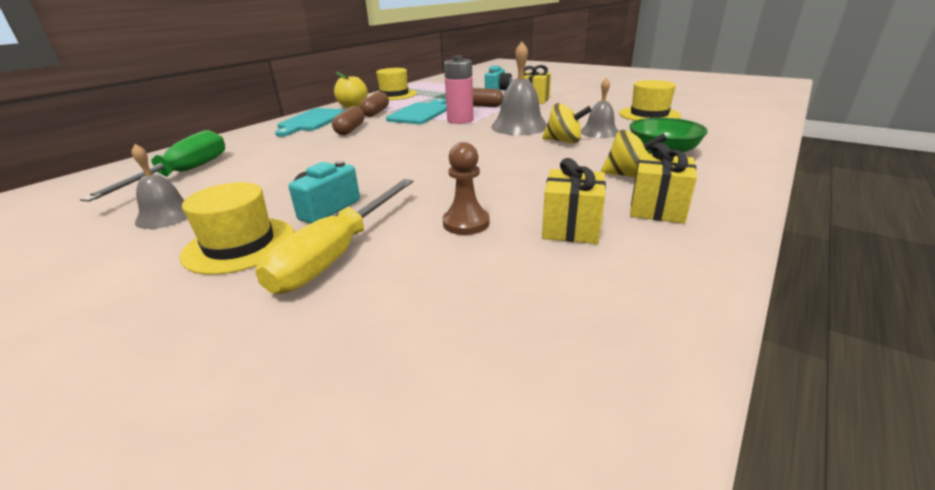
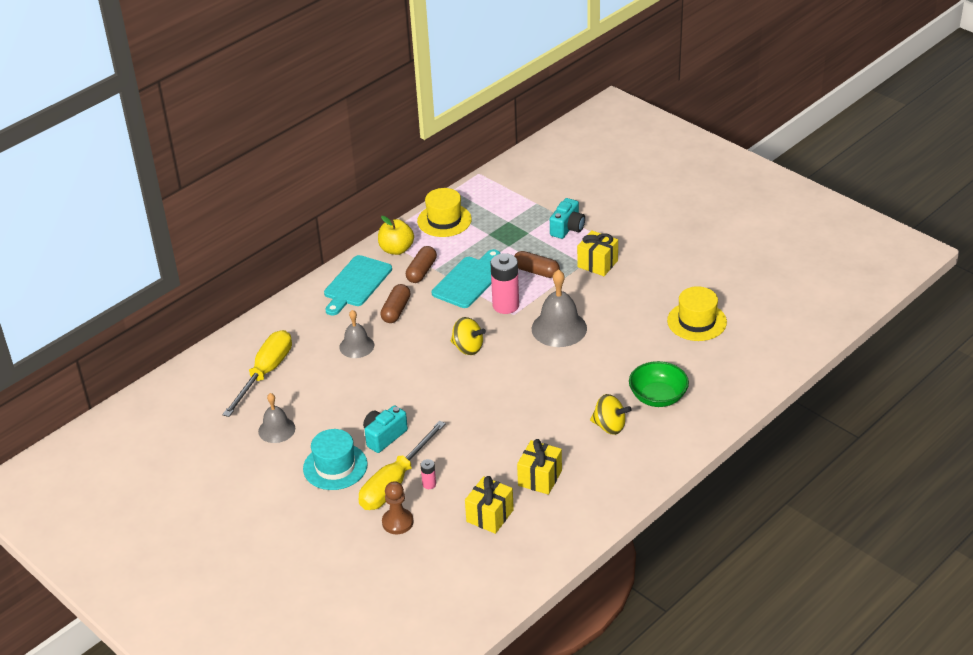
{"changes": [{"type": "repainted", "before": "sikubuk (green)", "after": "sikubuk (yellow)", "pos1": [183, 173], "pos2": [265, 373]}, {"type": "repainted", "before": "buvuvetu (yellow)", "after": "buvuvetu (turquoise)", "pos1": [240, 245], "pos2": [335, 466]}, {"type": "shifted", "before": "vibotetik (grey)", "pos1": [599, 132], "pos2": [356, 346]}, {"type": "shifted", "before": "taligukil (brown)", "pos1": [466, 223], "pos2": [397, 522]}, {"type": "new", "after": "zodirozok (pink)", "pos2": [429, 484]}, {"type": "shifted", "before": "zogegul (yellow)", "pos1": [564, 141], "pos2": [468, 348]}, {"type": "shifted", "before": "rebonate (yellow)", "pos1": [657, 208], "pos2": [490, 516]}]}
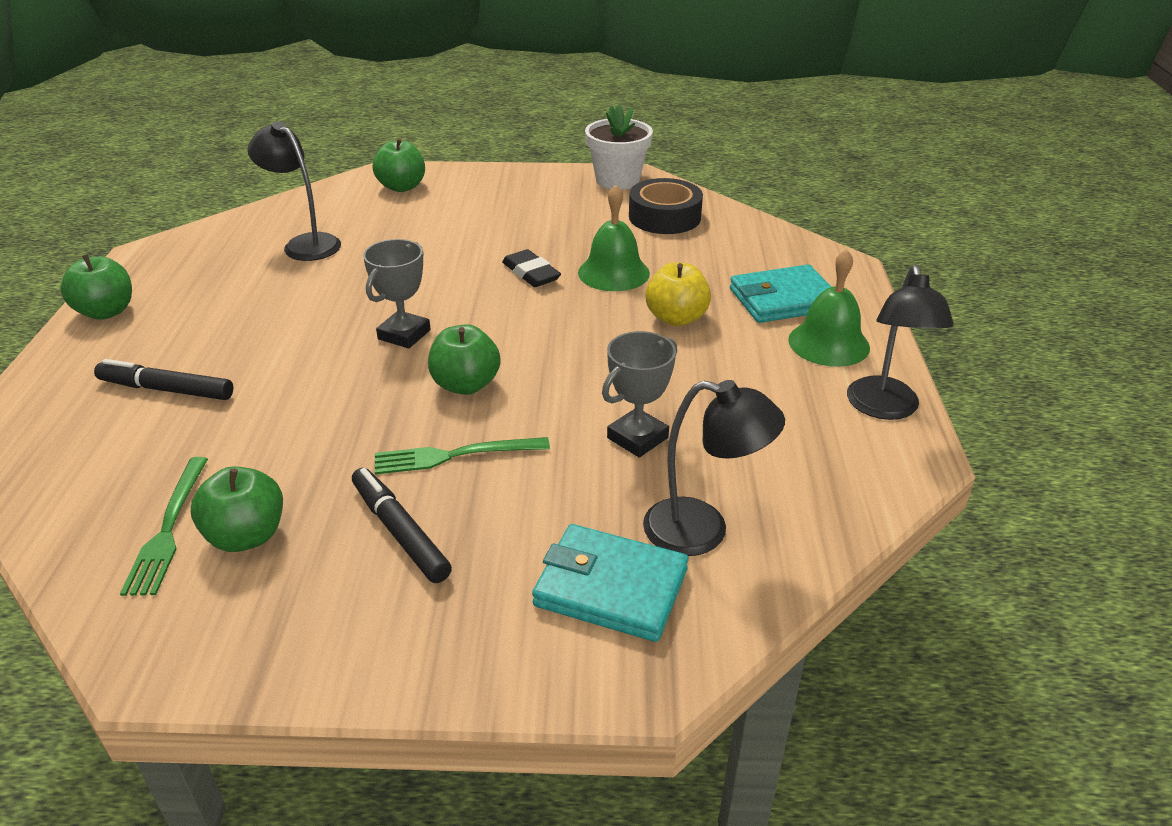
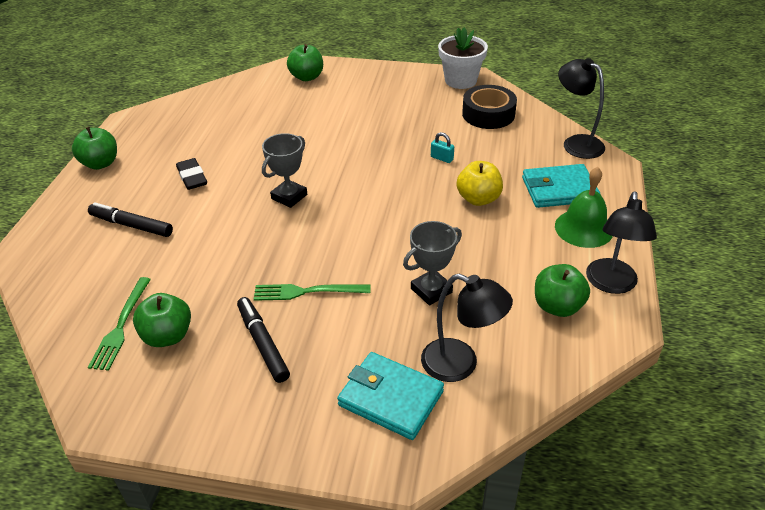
{"changes": [{"type": "shifted", "before": "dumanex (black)", "pos1": [531, 273], "pos2": [192, 177]}, {"type": "swapped", "before": "vibotetik (green)", "after": "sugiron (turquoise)", "pos1": [613, 273], "pos2": [442, 158]}, {"type": "shifted", "before": "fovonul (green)", "pos1": [466, 385], "pos2": [557, 306]}, {"type": "shifted", "before": "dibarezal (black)", "pos1": [305, 244], "pos2": [576, 143]}]}
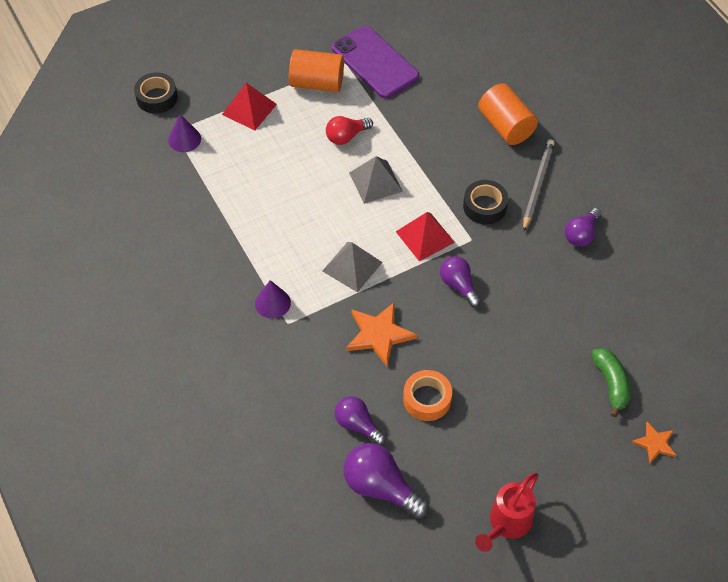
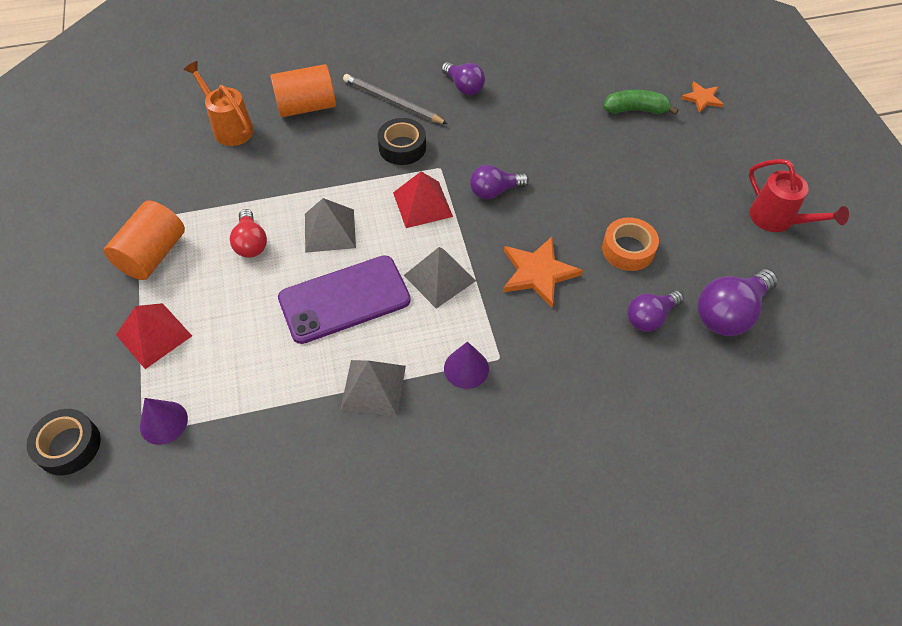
{"changes": [{"type": "new", "after": "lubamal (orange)", "pos2": [229, 127]}, {"type": "shifted", "before": "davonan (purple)", "pos1": [375, 62], "pos2": [344, 299]}, {"type": "new", "after": "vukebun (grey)", "pos2": [373, 387]}]}
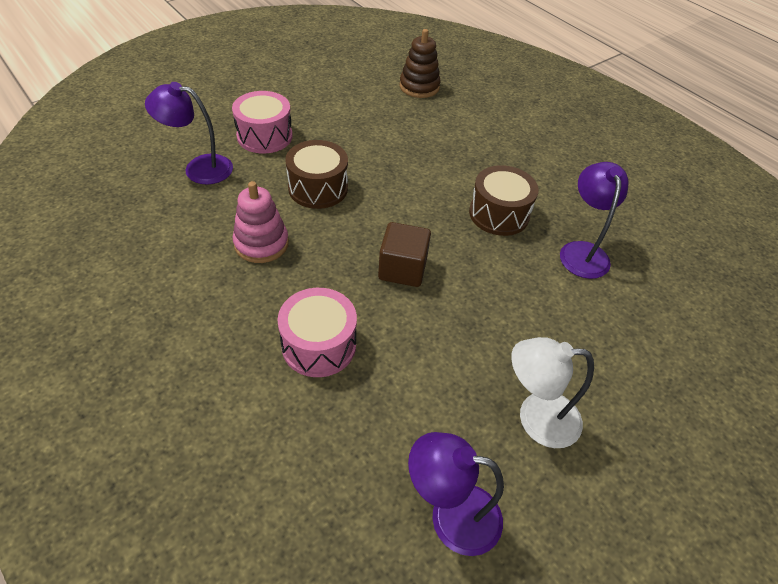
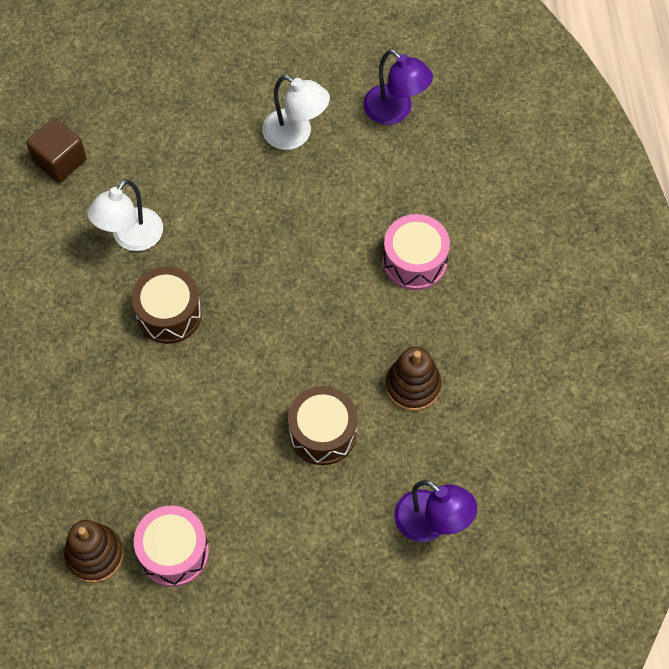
{"changes": [{"type": "shifted", "before": "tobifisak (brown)", "pos1": [402, 269], "pos2": [60, 161]}, {"type": "repainted", "before": "dibarezal (purple)", "after": "dibarezal (white)", "pos1": [582, 251], "pos2": [131, 238]}, {"type": "shifted", "before": "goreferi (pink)", "pos1": [264, 136], "pos2": [174, 552]}, {"type": "repainted", "before": "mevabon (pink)", "after": "mevabon (brown)", "pos1": [261, 243], "pos2": [413, 386]}]}
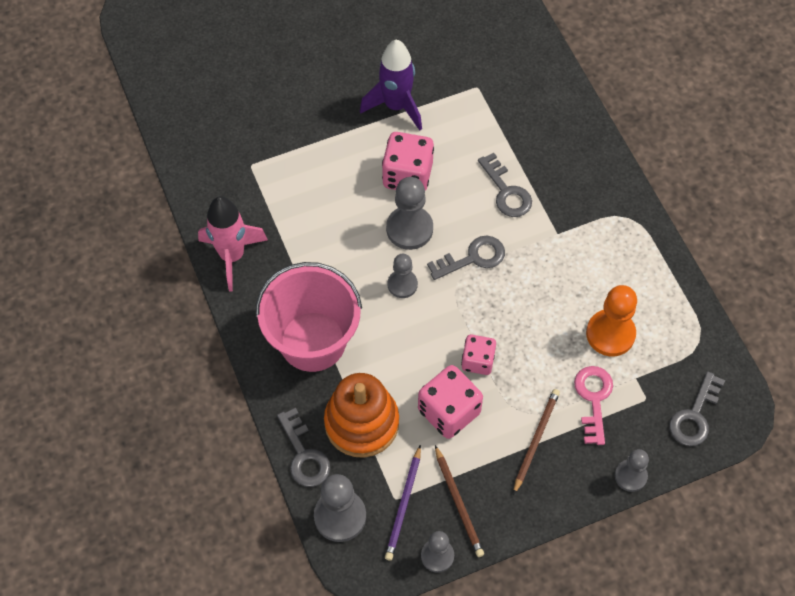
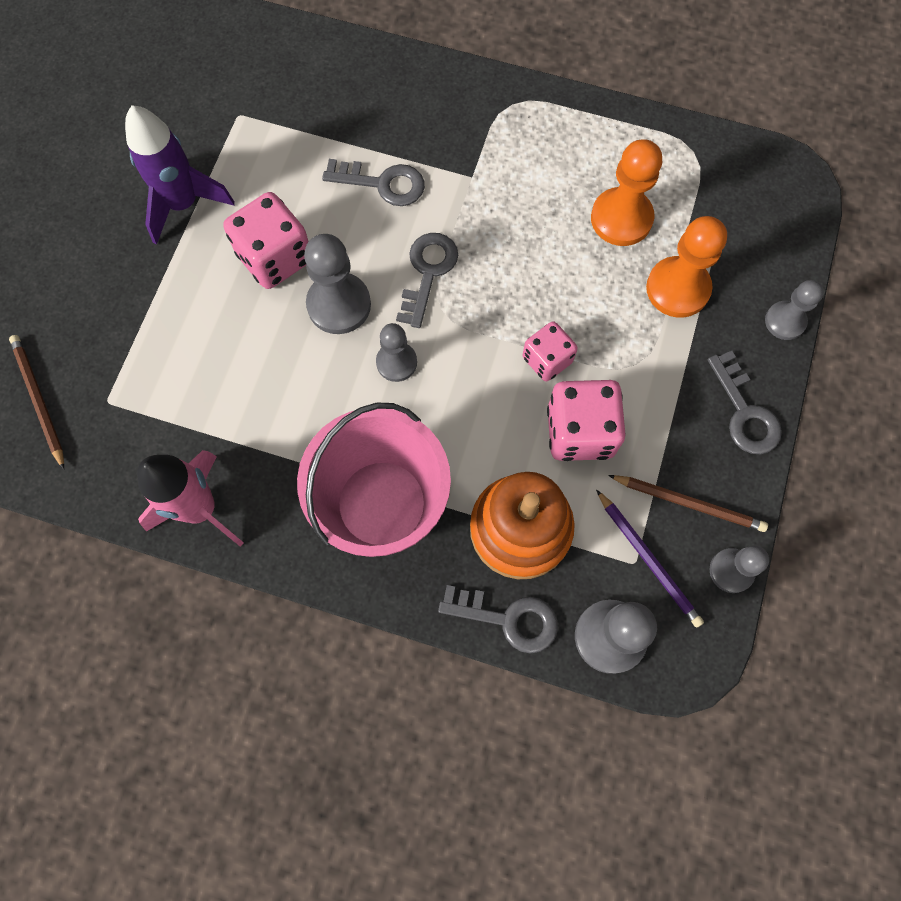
{"changes": [{"type": "shifted", "before": "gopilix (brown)", "pos1": [535, 440], "pos2": [39, 400]}, {"type": "swapped", "before": "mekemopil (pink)", "after": "taligukil (orange)", "pos1": [593, 399], "pos2": [677, 288]}, {"type": "shifted", "before": "mekemopil (grey)", "pos1": [695, 416], "pos2": [745, 412]}]}
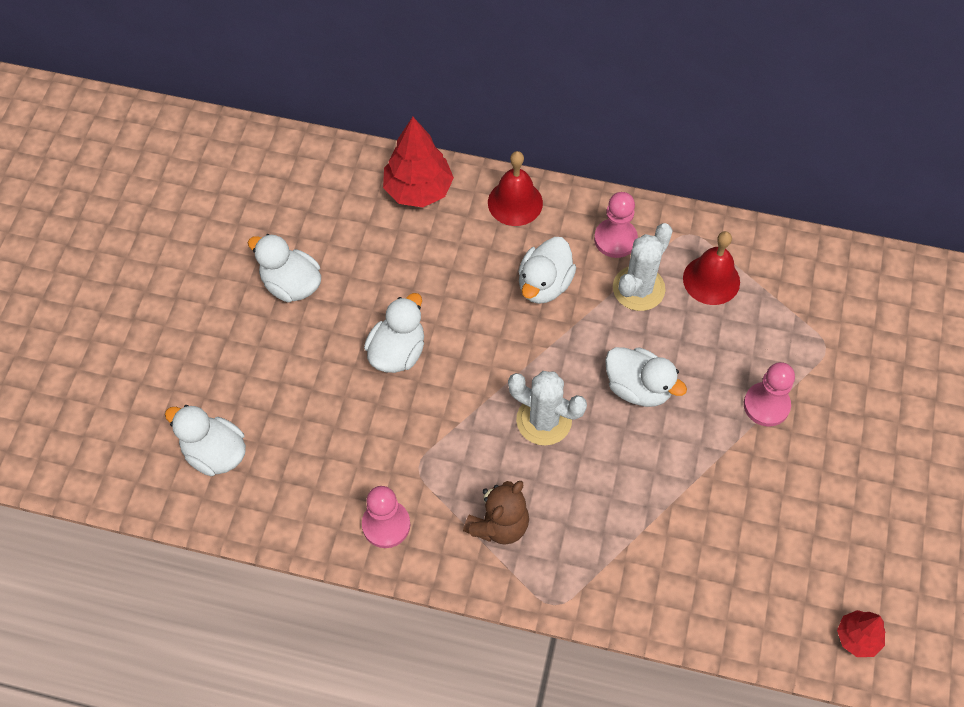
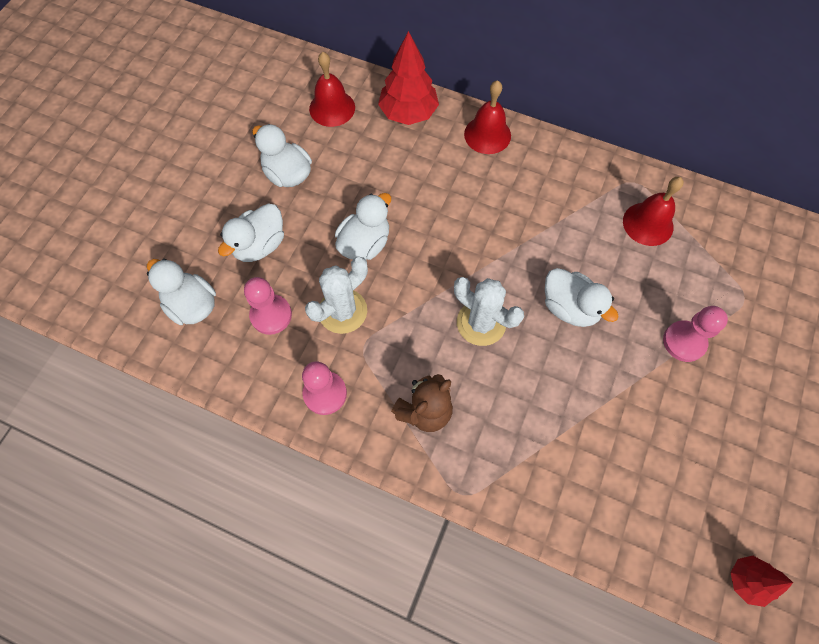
{"changes": [{"type": "shifted", "before": "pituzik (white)", "pos1": [544, 284], "pos2": [259, 245]}, {"type": "shifted", "before": "taligukil (pink)", "pos1": [615, 239], "pos2": [271, 315]}, {"type": "shifted", "before": "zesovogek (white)", "pos1": [638, 288], "pos2": [342, 311]}, {"type": "new", "after": "vibotetik (red)", "pos2": [332, 108]}]}
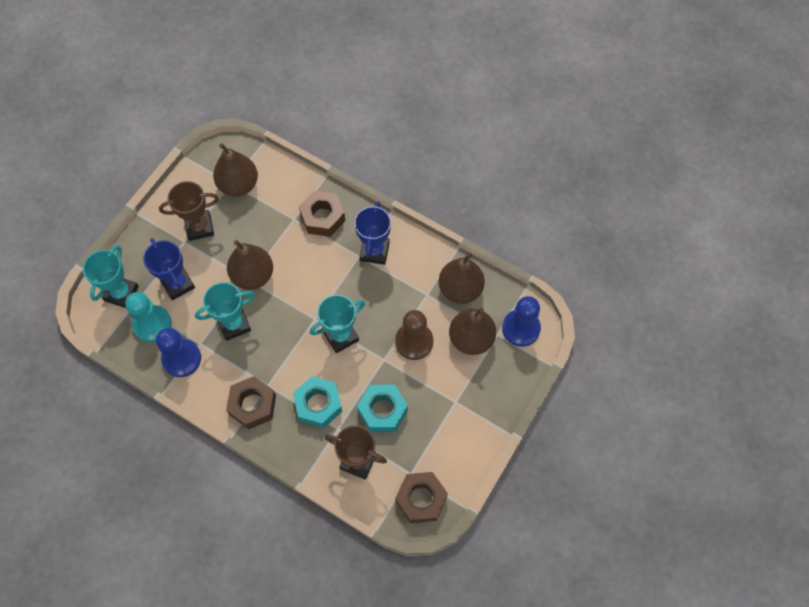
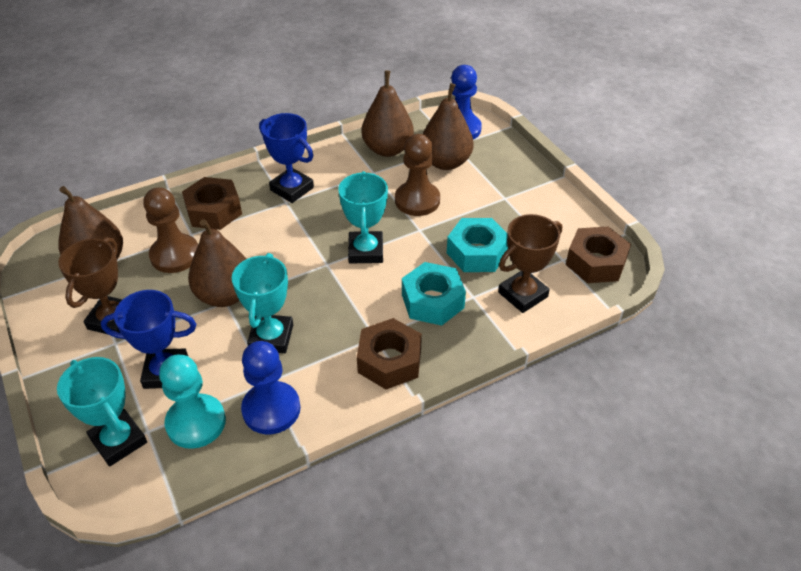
{"changes": [{"type": "new", "after": "taligukil (brown)", "pos2": [175, 255]}]}
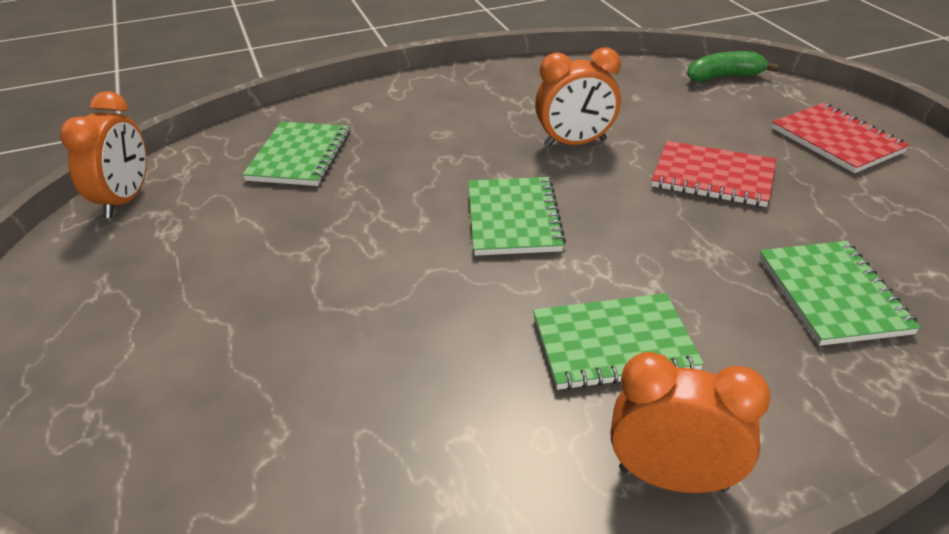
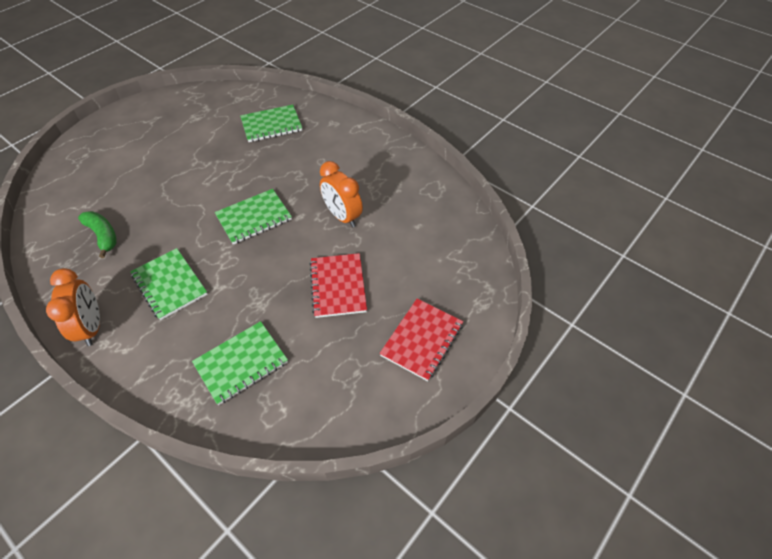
{"changes": [{"type": "shifted", "before": "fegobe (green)", "pos1": [724, 77], "pos2": [103, 236]}, {"type": "gone", "before": "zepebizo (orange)", "pos1": [125, 200]}]}
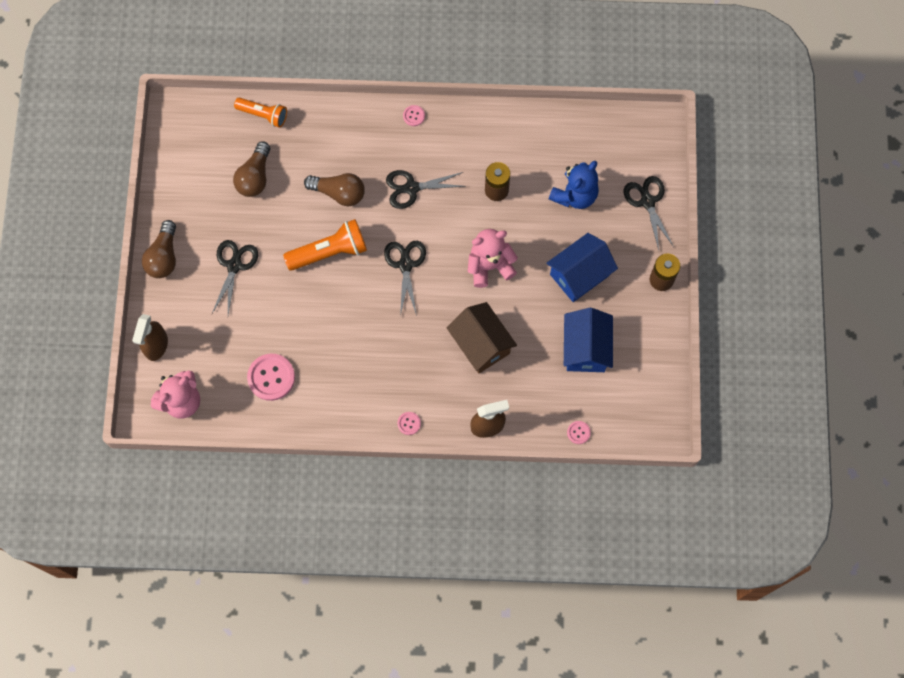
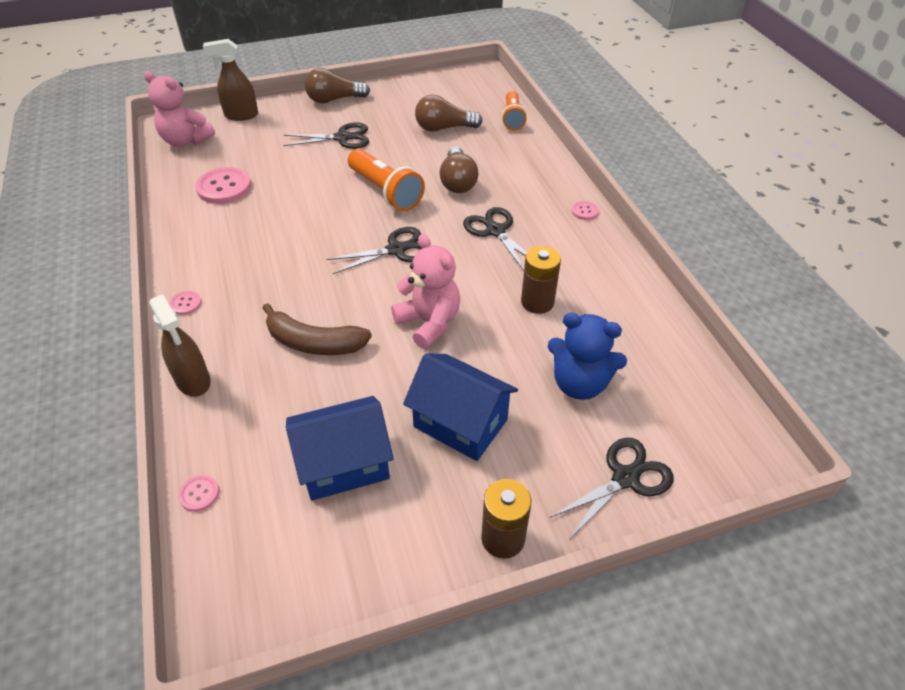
{"changes": [{"type": "swapped", "before": "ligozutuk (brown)", "after": "fegobe (brown)", "pos1": [481, 344], "pos2": [314, 343]}]}
